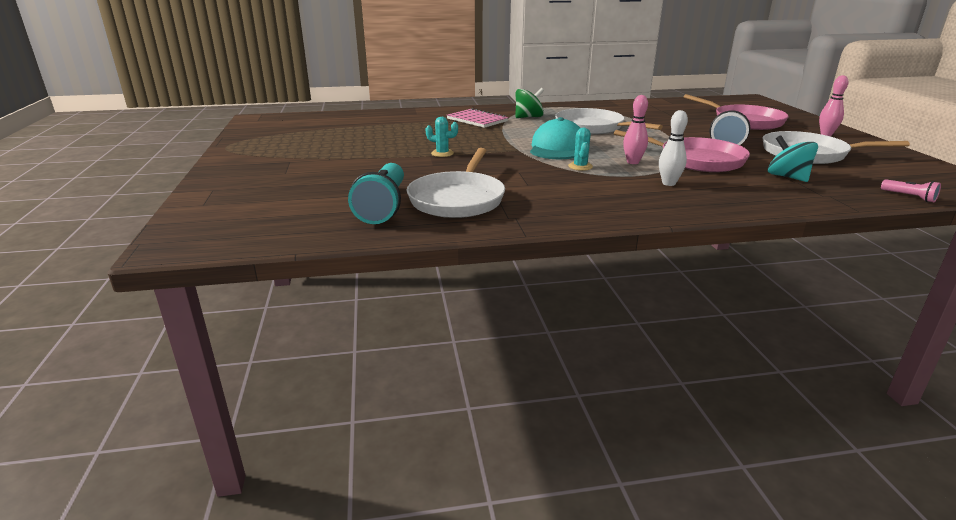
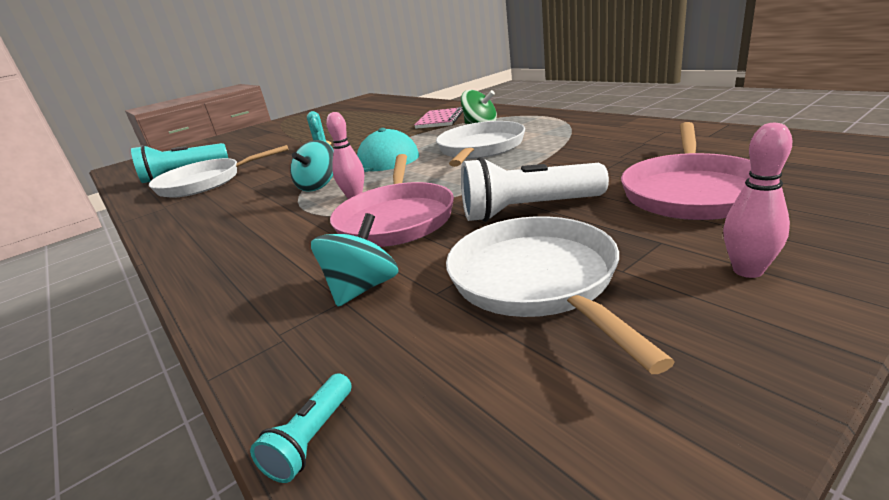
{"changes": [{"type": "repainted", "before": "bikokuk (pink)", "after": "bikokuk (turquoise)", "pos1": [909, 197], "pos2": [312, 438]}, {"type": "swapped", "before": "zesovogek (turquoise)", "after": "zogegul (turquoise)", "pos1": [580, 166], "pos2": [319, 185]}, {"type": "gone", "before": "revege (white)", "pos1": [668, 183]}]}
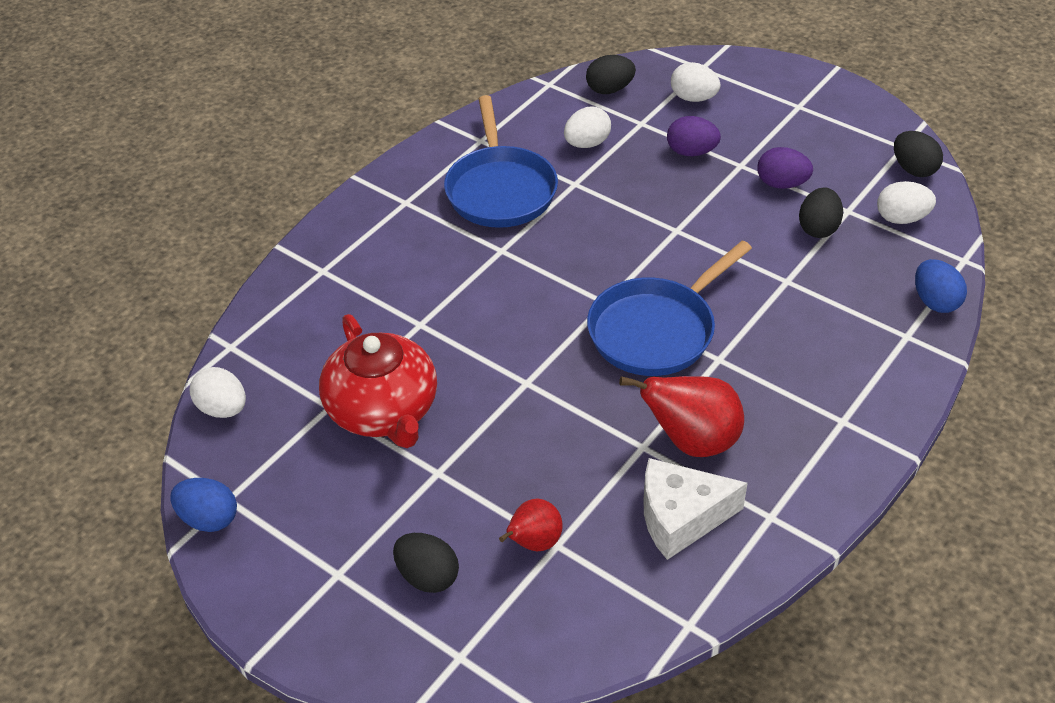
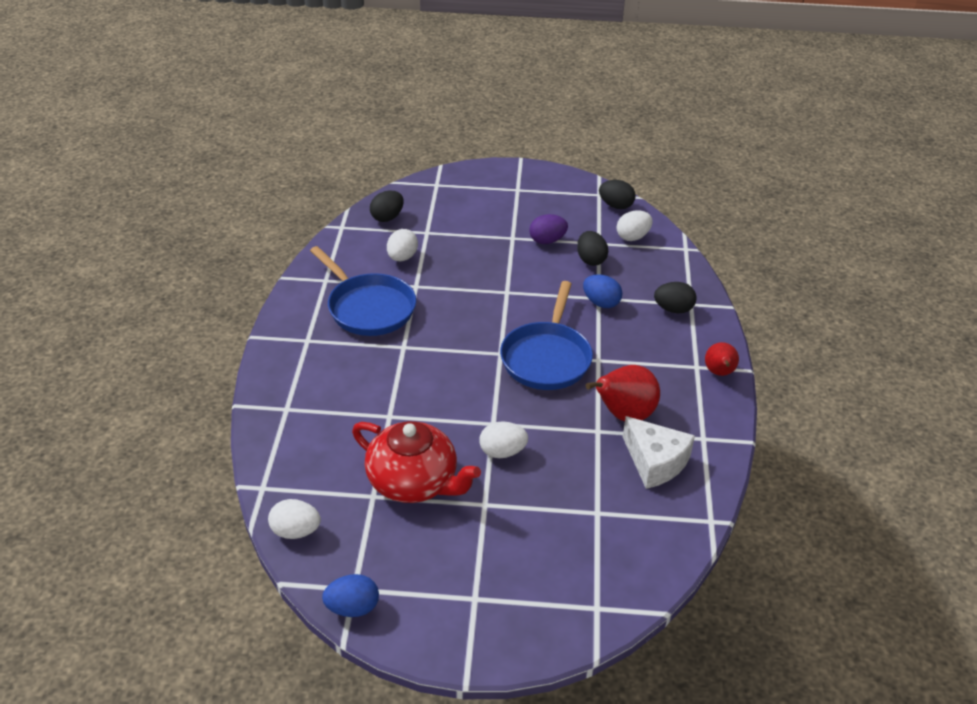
{"changes": [{"type": "shifted", "before": "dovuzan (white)", "pos1": [693, 98], "pos2": [502, 452]}, {"type": "shifted", "before": "dovuzan (blue)", "pos1": [935, 302], "pos2": [601, 303]}, {"type": "rotated", "before": "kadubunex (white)", "pos1": [681, 517], "pos2": [655, 462], "turn": -90}, {"type": "shifted", "before": "dovuzan (black)", "pos1": [427, 576], "pos2": [673, 309]}, {"type": "shifted", "before": "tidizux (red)", "pos1": [533, 543], "pos2": [719, 373]}, {"type": "gone", "before": "dovuzan (purple)", "pos1": [691, 152]}]}
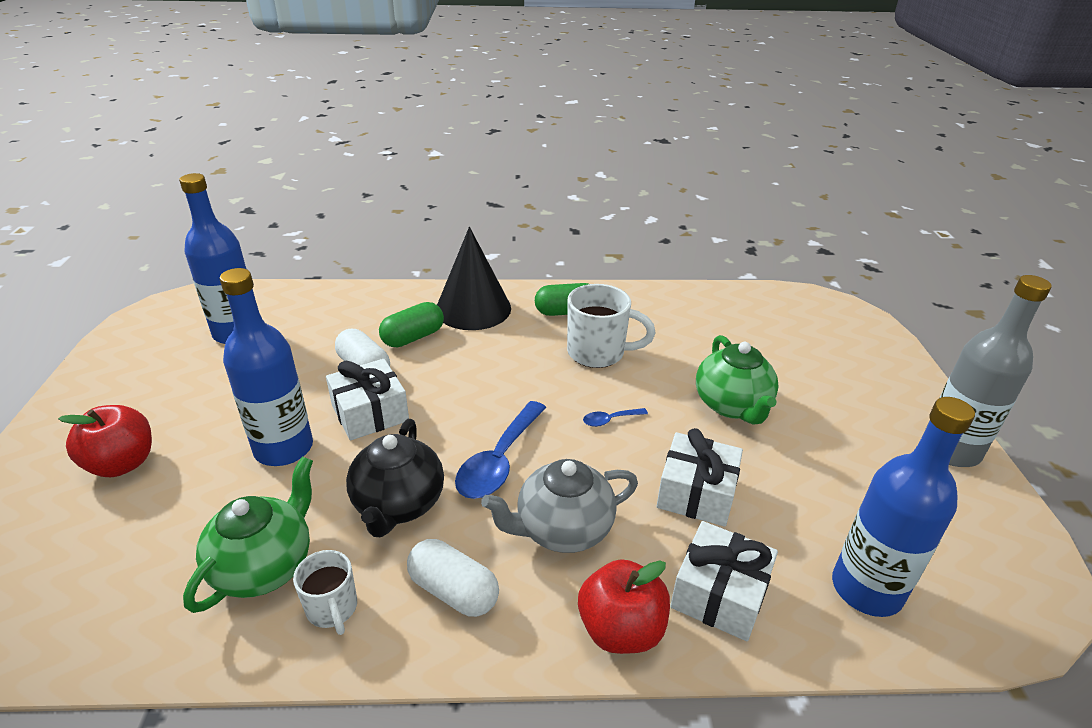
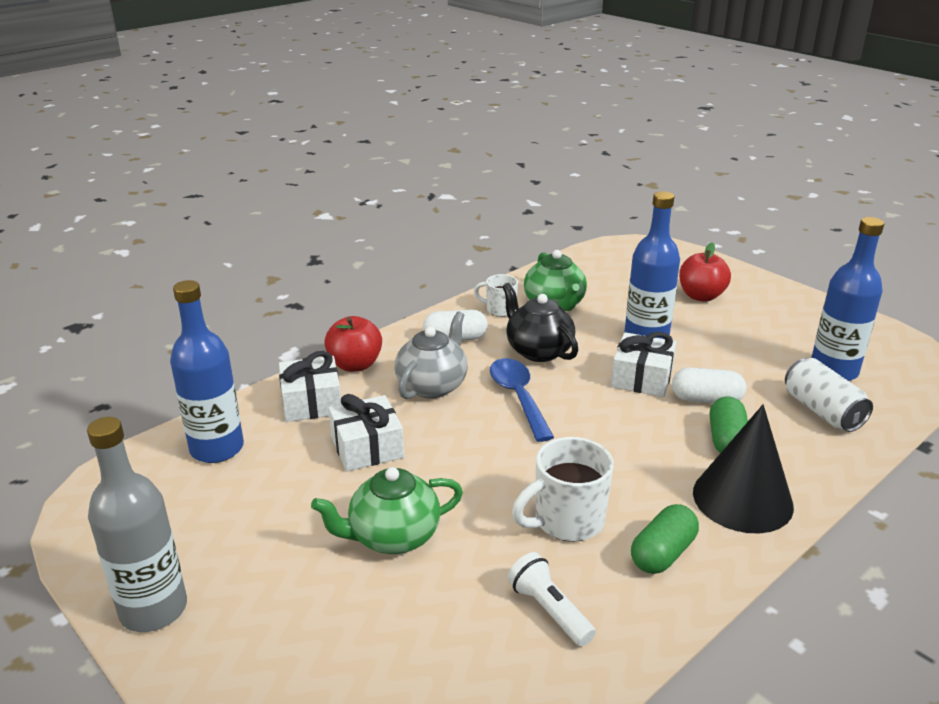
{"changes": [{"type": "rotated", "before": "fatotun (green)", "pos1": [732, 406], "pos2": [392, 537], "turn": -60}, {"type": "new", "after": "bikokuk (white)", "pos2": [549, 610]}, {"type": "new", "after": "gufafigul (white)", "pos2": [822, 411]}, {"type": "gone", "before": "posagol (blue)", "pos1": [610, 420]}]}
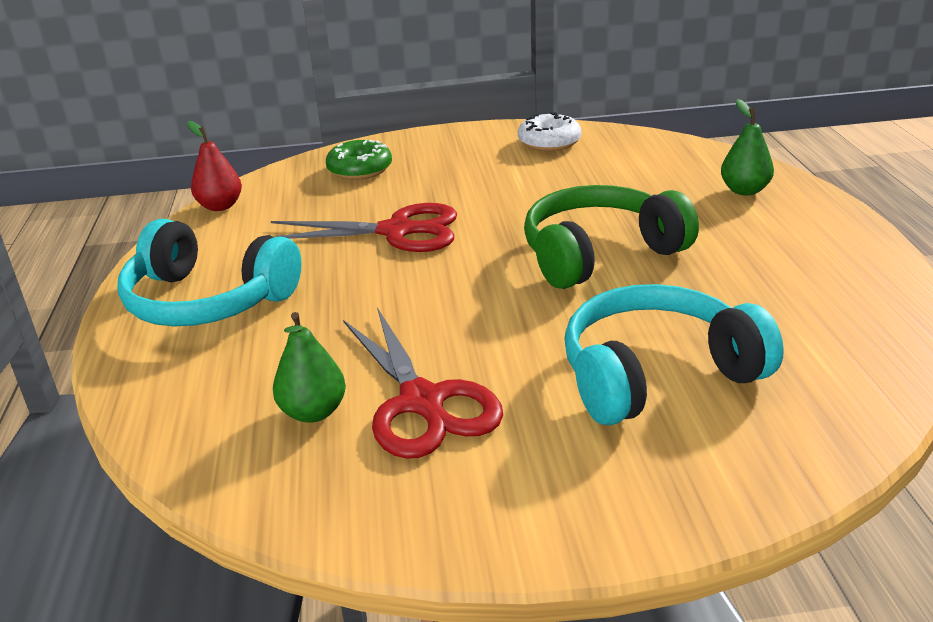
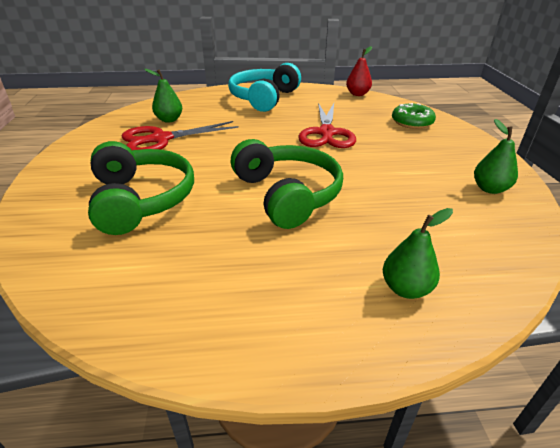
{"changes": [{"type": "repainted", "before": "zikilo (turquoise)", "after": "zikilo (green)", "pos1": [656, 374], "pos2": [141, 199]}, {"type": "swapped", "before": "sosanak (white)", "after": "tidizux (green)", "pos1": [549, 142], "pos2": [489, 189]}]}
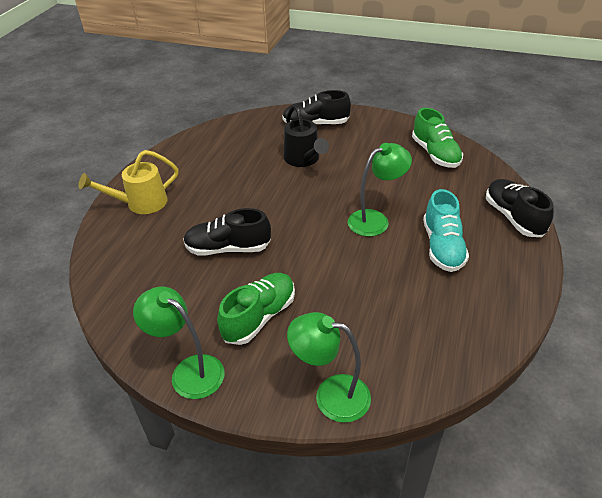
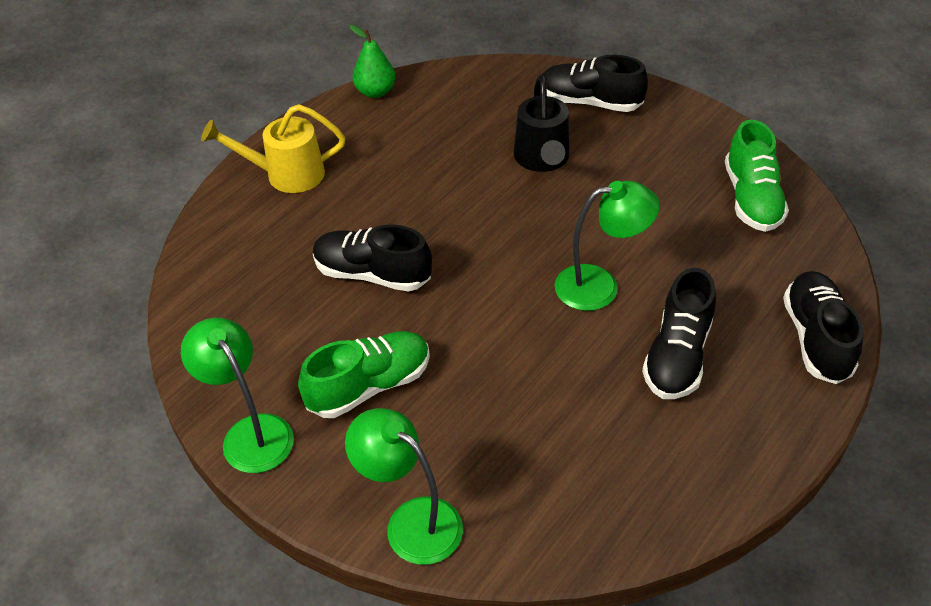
{"changes": [{"type": "new", "after": "tidizux (green)", "pos2": [375, 92]}, {"type": "repainted", "before": "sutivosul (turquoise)", "after": "sutivosul (black)", "pos1": [442, 247], "pos2": [677, 355]}]}
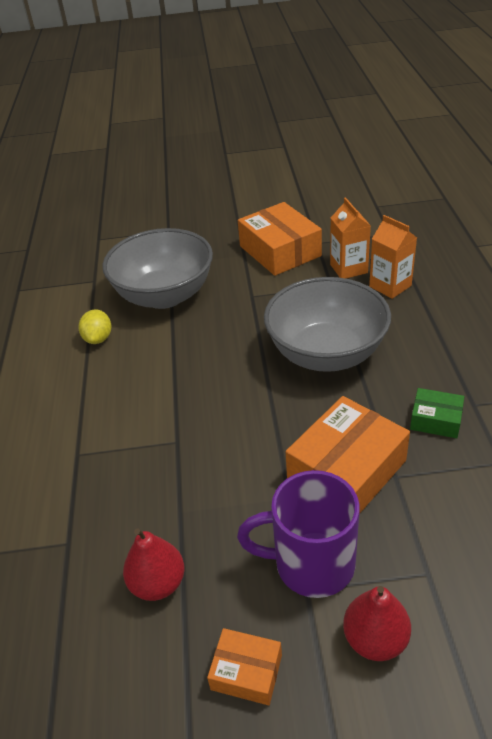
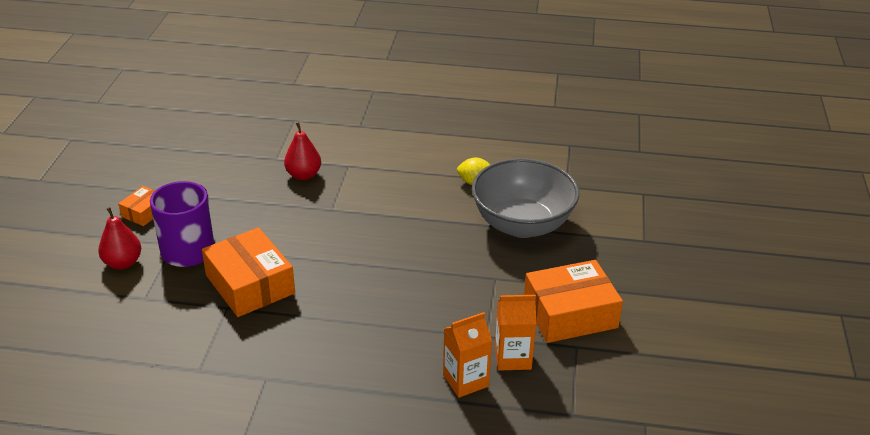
{"changes": [{"type": "shifted", "before": "tidizux (red)", "pos1": [158, 583], "pos2": [303, 175]}, {"type": "gone", "before": "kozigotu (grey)", "pos1": [326, 353]}, {"type": "gone", "before": "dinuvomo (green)", "pos1": [435, 420]}]}
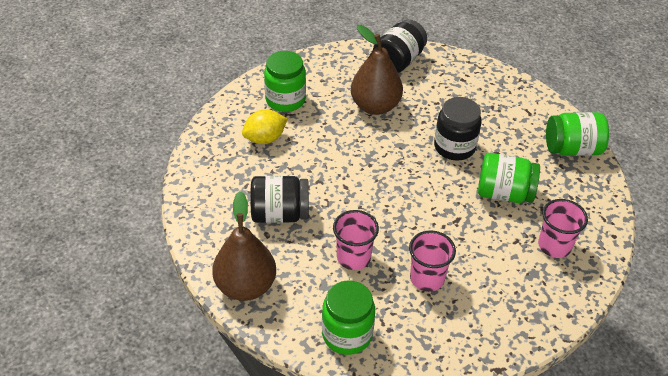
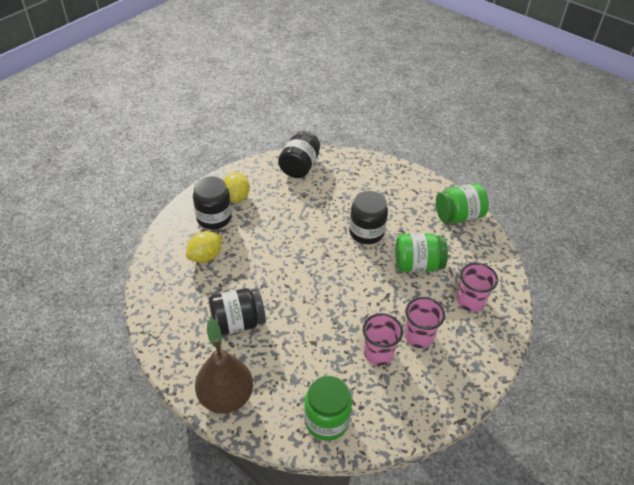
{"changes": [{"type": "repainted", "before": "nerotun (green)", "after": "nerotun (black)", "pos1": [285, 100], "pos2": [214, 218]}, {"type": "new", "after": "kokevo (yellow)", "pos2": [236, 197]}, {"type": "shifted", "before": "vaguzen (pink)", "pos1": [353, 257], "pos2": [419, 336]}, {"type": "gone", "before": "tidizux (brown)", "pos1": [375, 106]}]}
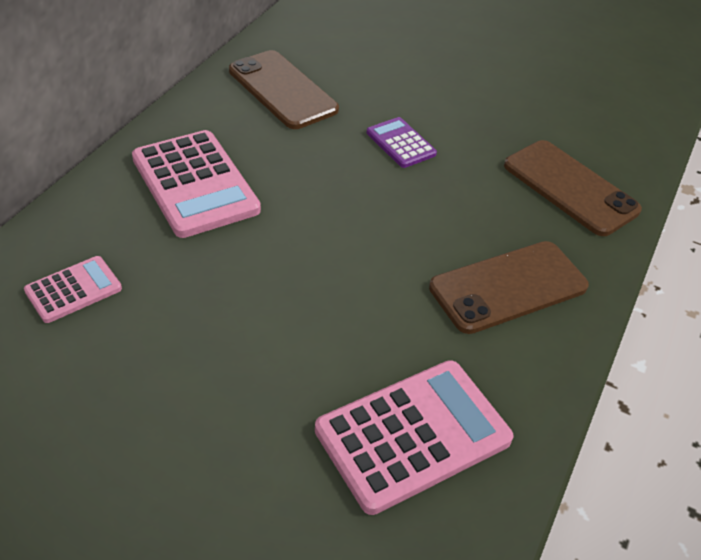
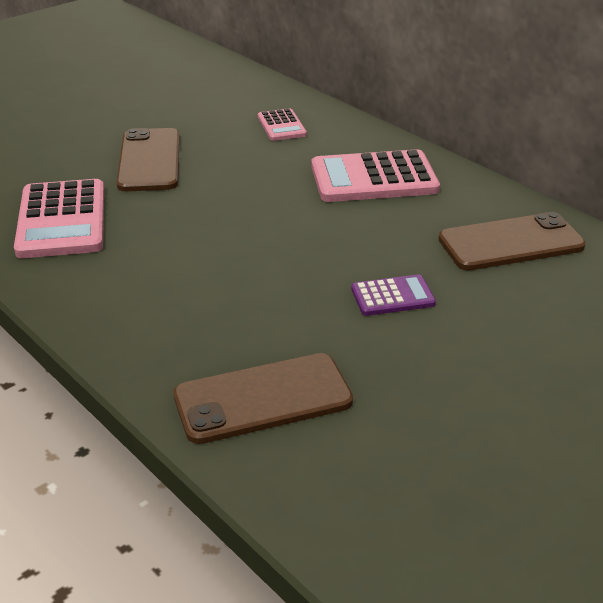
{"changes": [{"type": "shifted", "before": "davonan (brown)", "pos1": [508, 287], "pos2": [149, 160]}]}
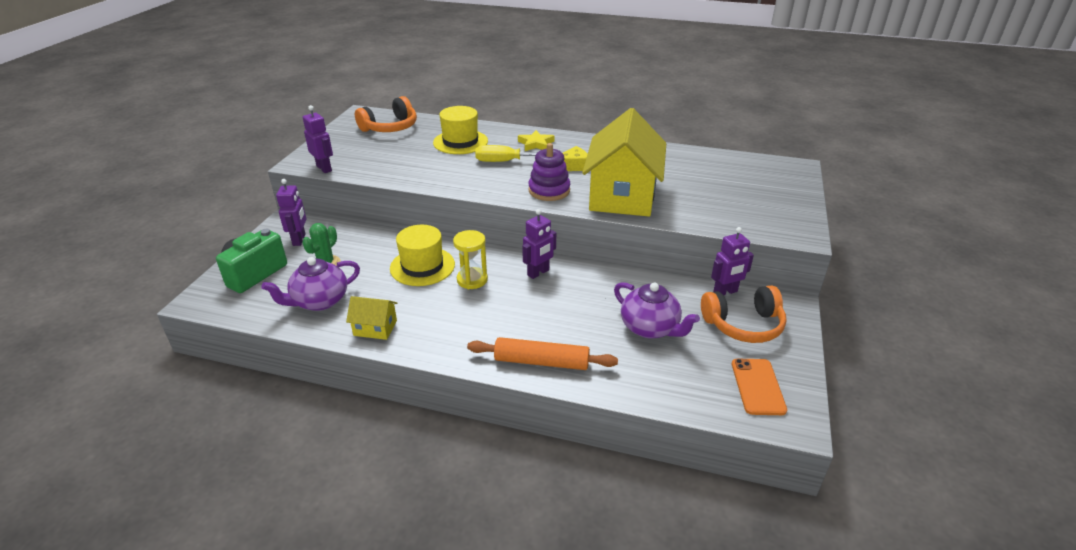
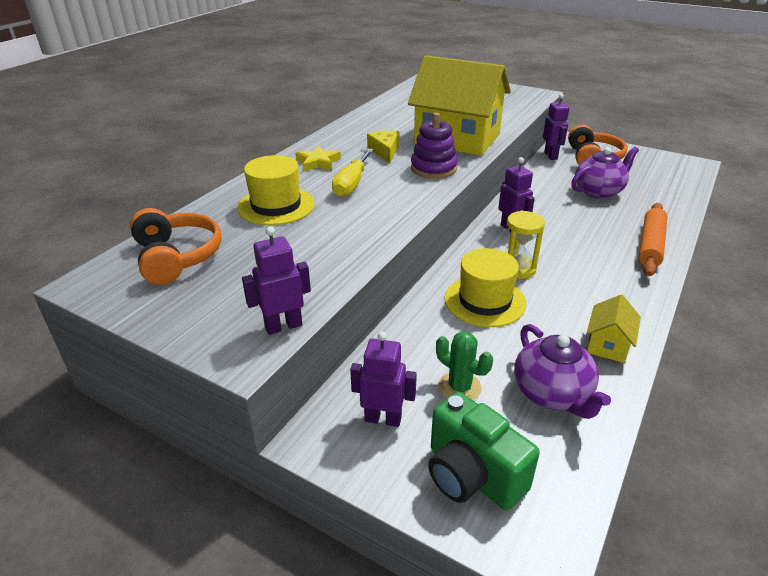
{"changes": [{"type": "gone", "before": "davonan (orange)", "pos1": [758, 386]}]}
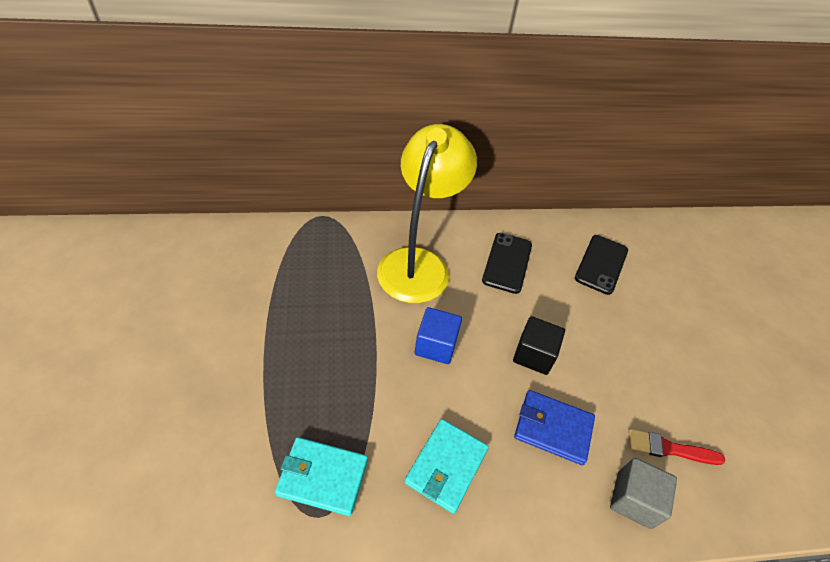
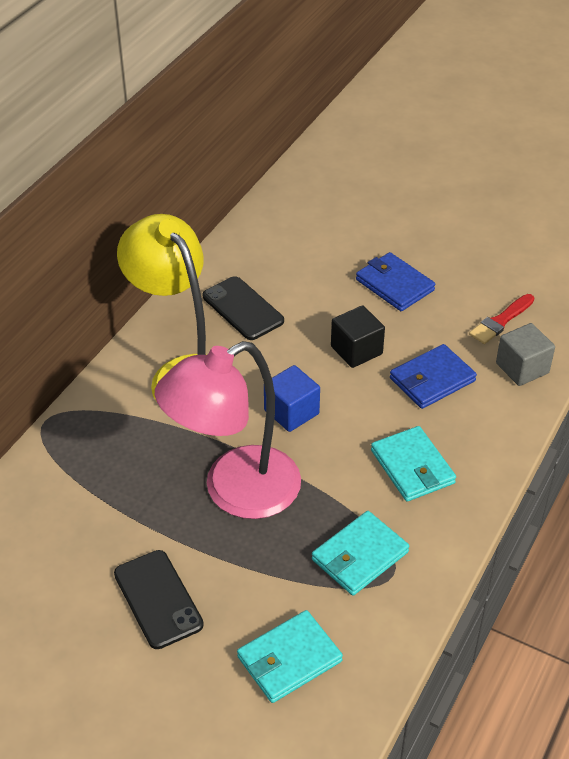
{"changes": [{"type": "shifted", "before": "davonan (black)", "pos1": [601, 264], "pos2": [158, 599]}, {"type": "new", "after": "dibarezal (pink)", "pos2": [235, 492]}, {"type": "new", "after": "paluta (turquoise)", "pos2": [289, 659]}, {"type": "new", "after": "paluta (blue)", "pos2": [394, 285]}]}
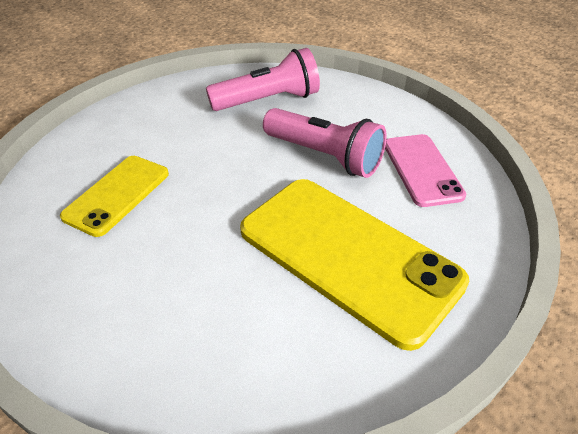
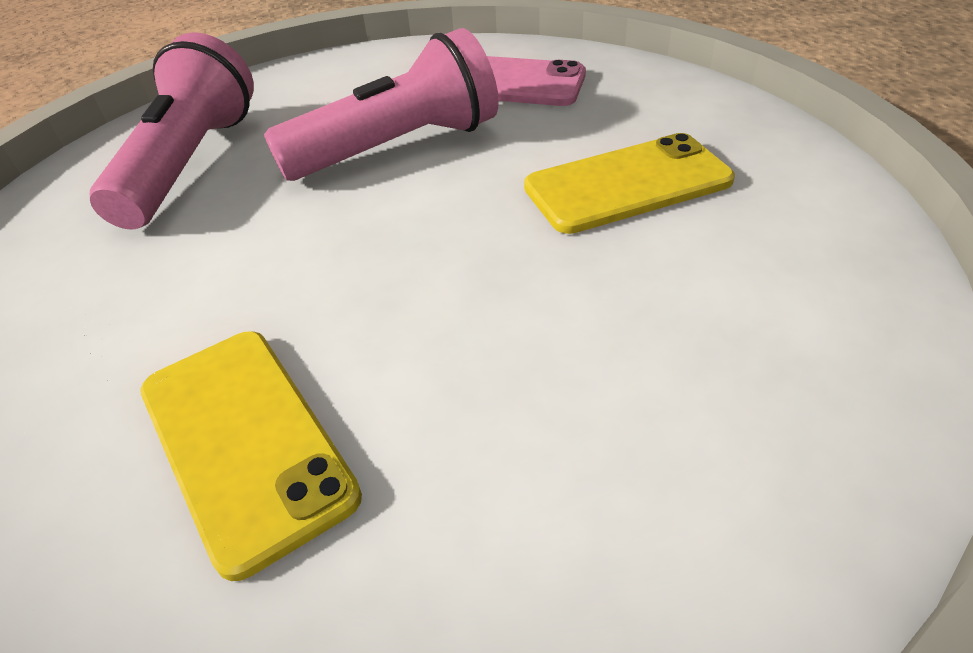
{"changes": [{"type": "scaled", "before": "davonan (yellow)", "pos1": [348, 255], "pos2": [627, 184], "scale": 0.56}]}
